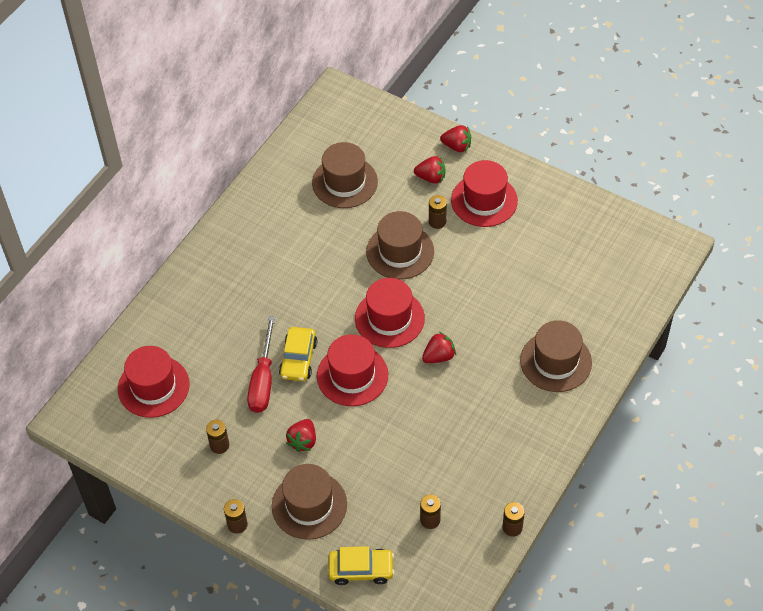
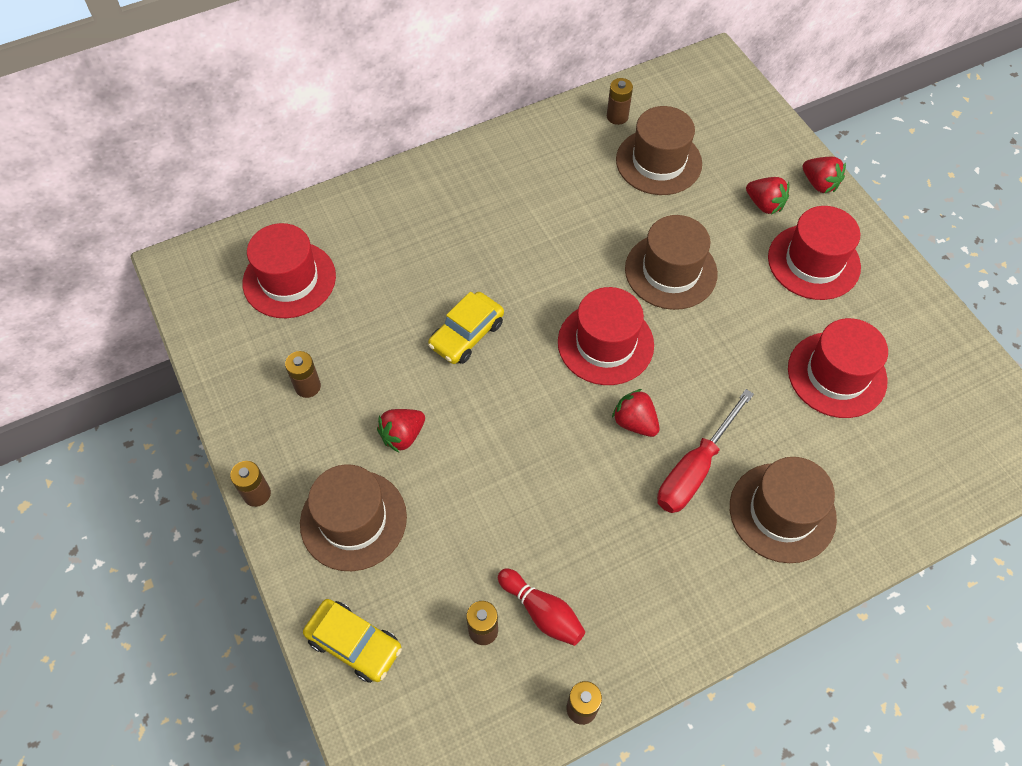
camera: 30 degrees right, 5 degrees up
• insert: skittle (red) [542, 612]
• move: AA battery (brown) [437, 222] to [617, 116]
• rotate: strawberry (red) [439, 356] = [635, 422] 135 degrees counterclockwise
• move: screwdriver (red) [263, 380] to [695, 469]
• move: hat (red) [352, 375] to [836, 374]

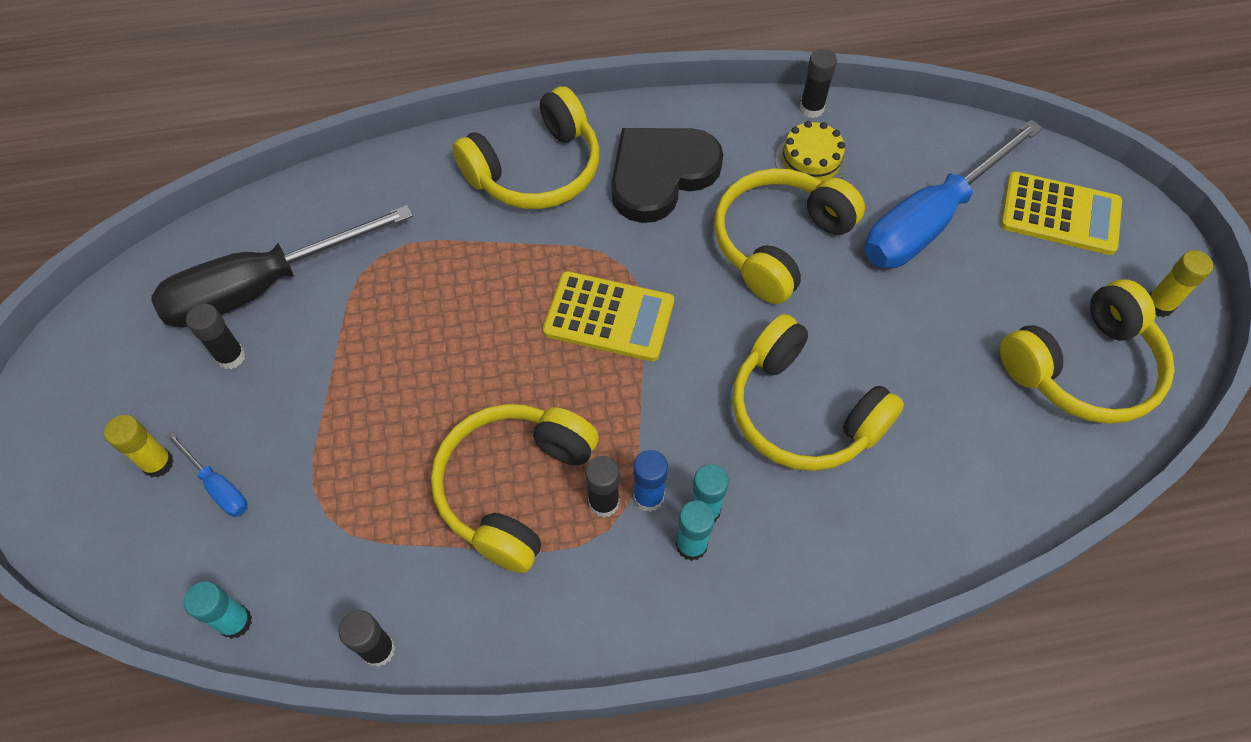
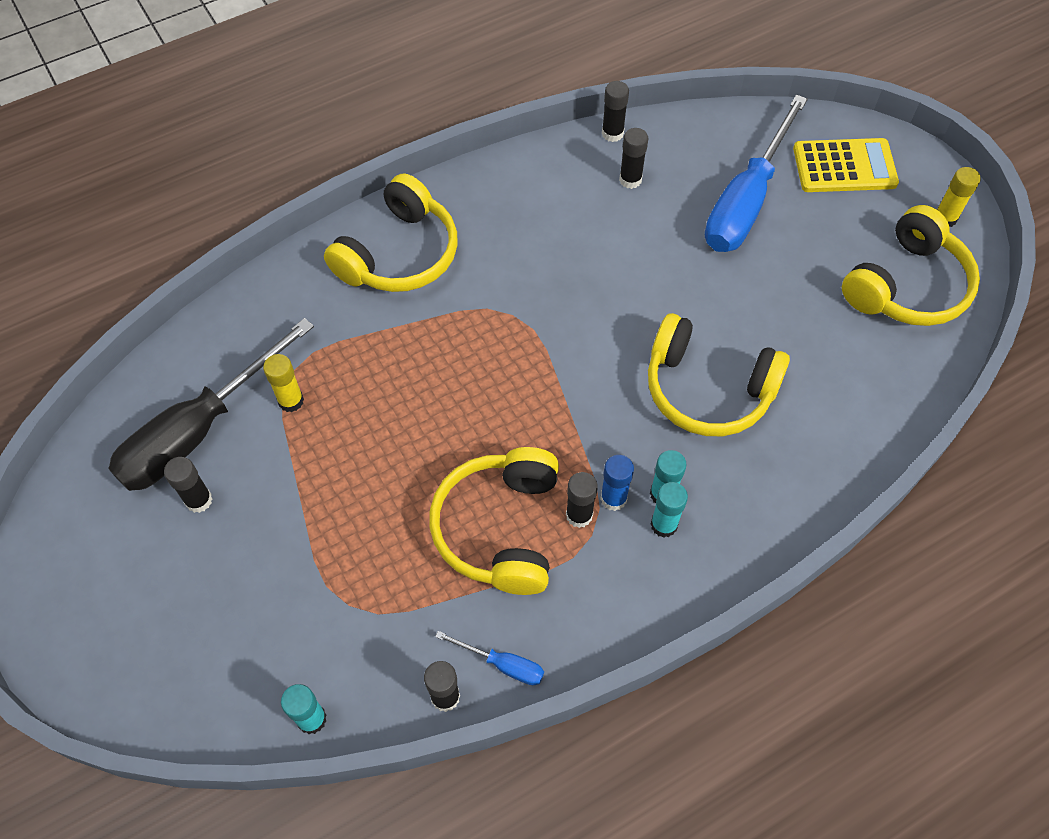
camera: 20 degrees left, 0 degrees up
• move: glue stick (bright yellow) [158, 463] to [291, 401]
• move: screwdriver (blue) [218, 486] to [502, 664]
• replace: layer cake (bright yellow) [810, 162] to glue stick (black) [630, 180]
• delete: adding machine (bright yellow) [609, 317]
• delete: heart shape (black) [661, 175]
• delete: headphones (bright yellow) [779, 242]

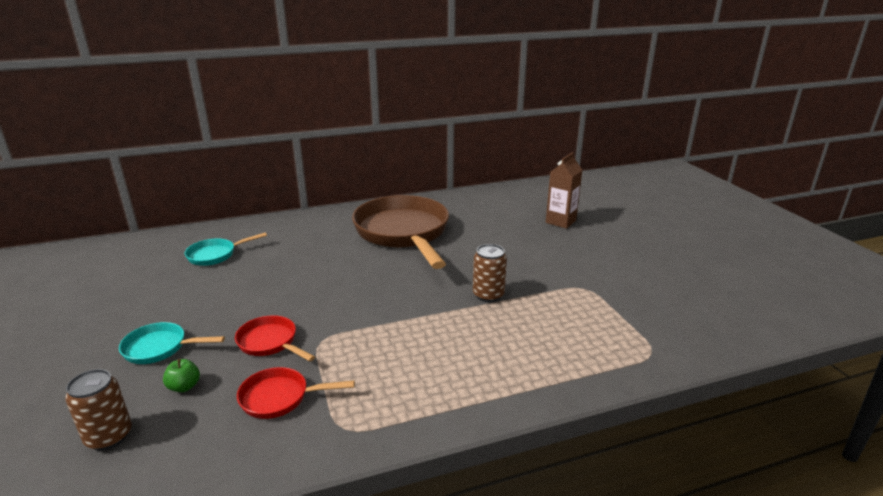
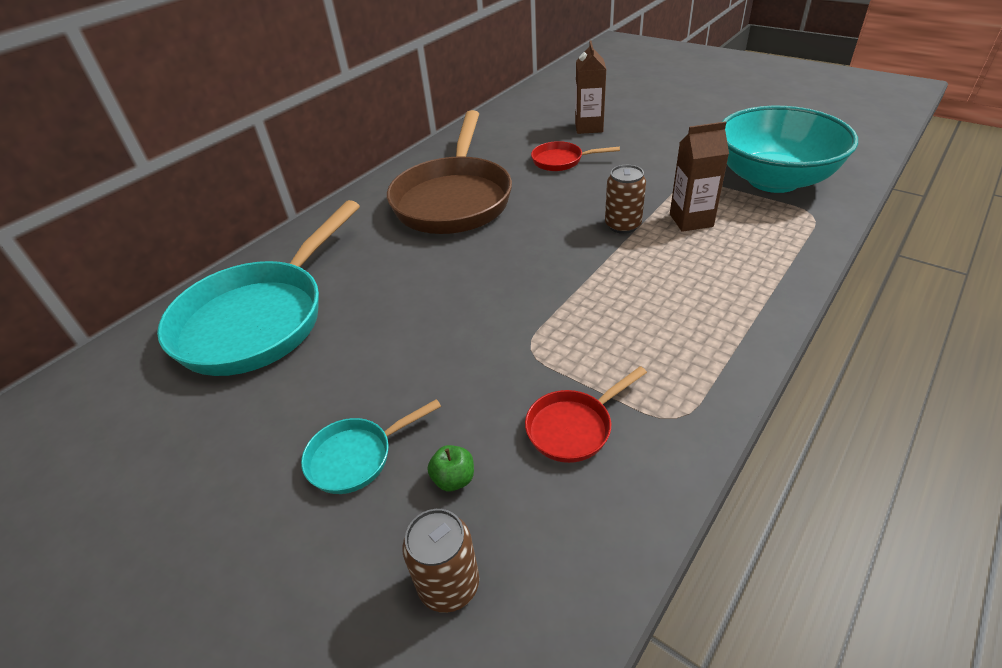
camera: 30 degrees left, 15 degrees up
• resize: pan (teal) [215, 255] = [260, 318] x2.24
• rotate: pan (brown) [404, 233] = [454, 199] 120 degrees counterclockwise
• move: pan (red) [270, 343] to [561, 161]
• insert: milk carton (brown) [691, 220]
• insert: deep dish (teal) [773, 180]

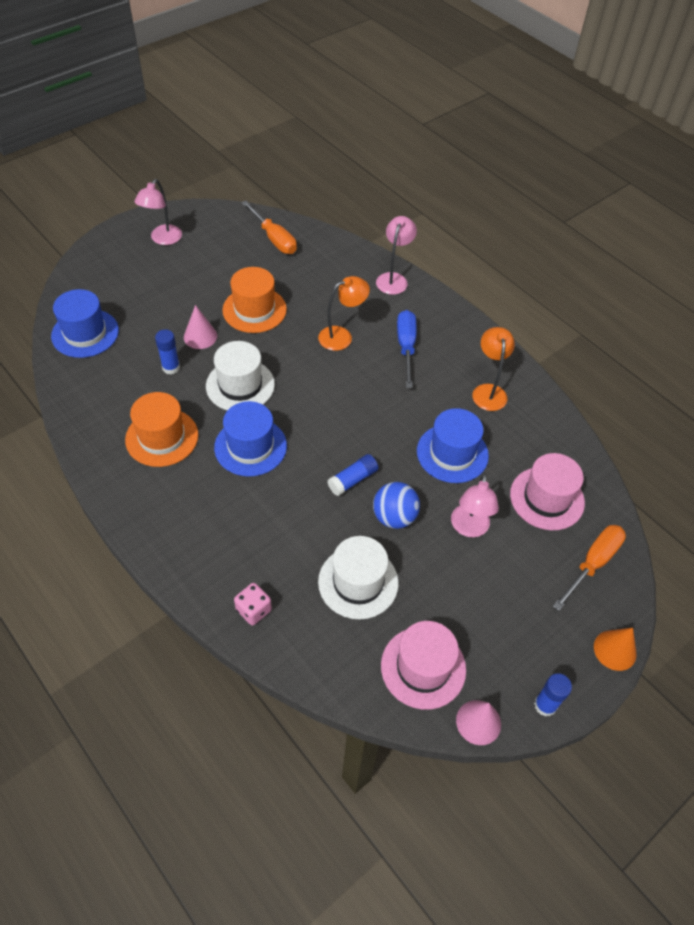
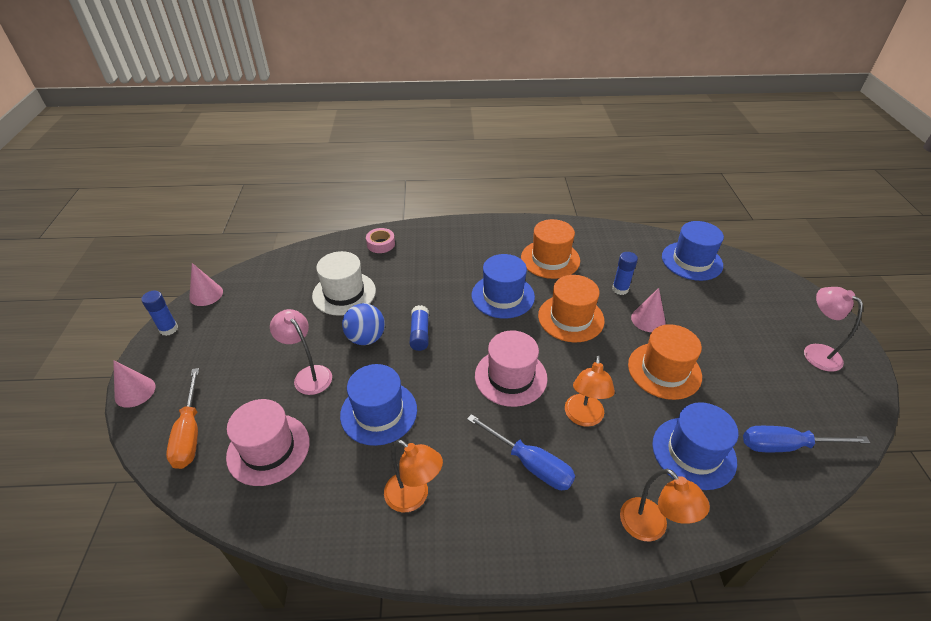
camera: 130 degrees right, 10 degrees down
• recolor: cone shape (bright orange) [615, 650] to cone shape (pink) [135, 391]
• replace: game die (pink) [253, 610] to tape (pink) [381, 244]
• move: hat (pink) [423, 667] to [510, 377]
• recolor: hat (white) [240, 385] to hat (bright orange) [571, 318]
• recolor: reading lamp (pink) [393, 279] to reading lamp (bright orange) [650, 528]
• insert: hat (blue) [693, 452]
• recolor: screwdriver (bright orange) [274, 239] to screwdriver (blue) [785, 446]

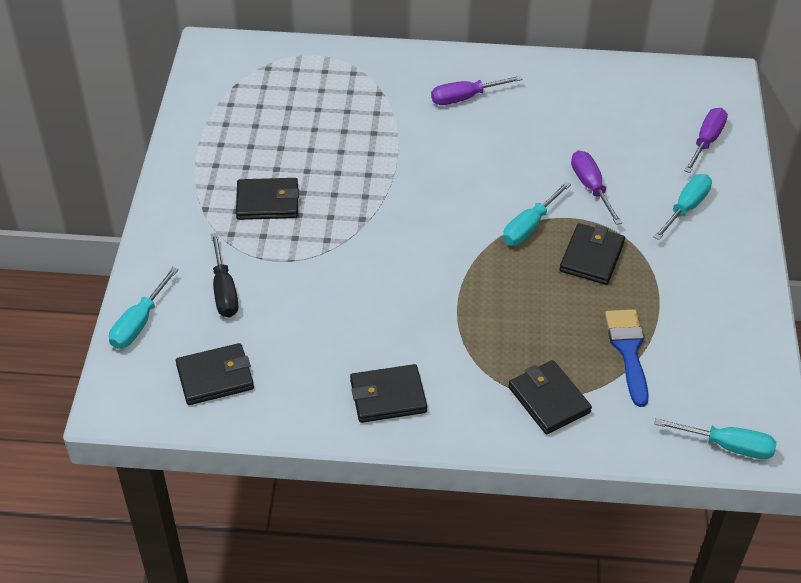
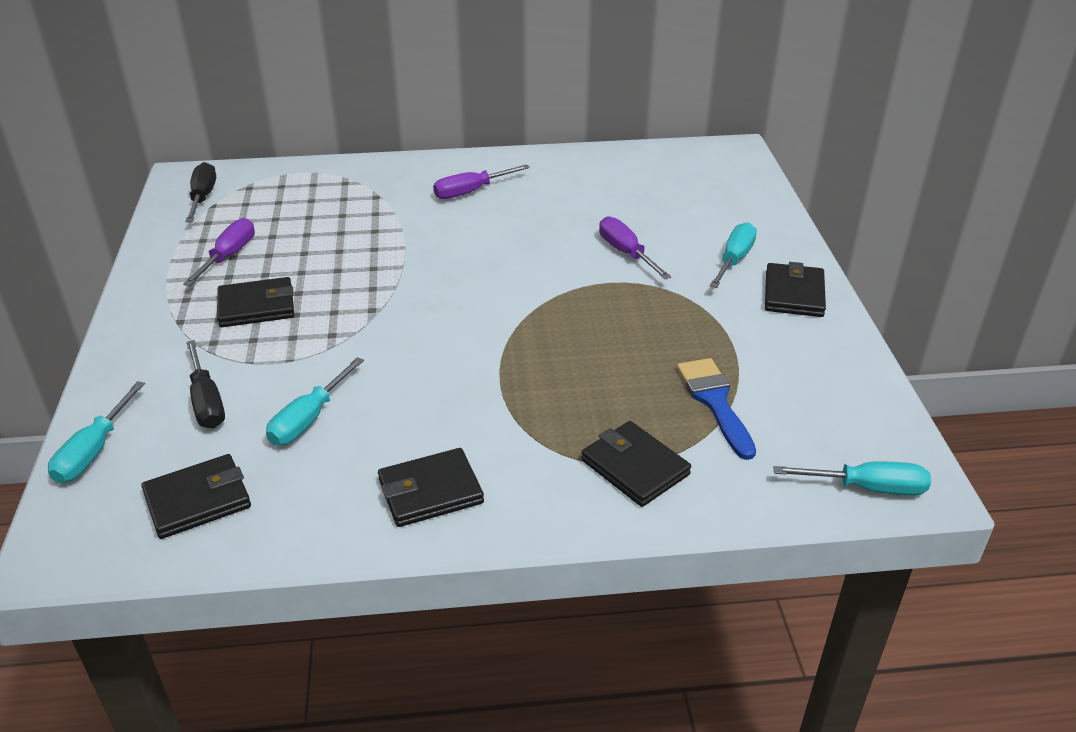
camera: 10 degrees left, 10 degrees down
• move: screwdriver (purple) [706, 141] to [228, 256]
• insert: screwdriver (black) [203, 197]
• move: screwdriver (teal) [529, 226] to [309, 418]
• move: wallet (black) [591, 257] to [794, 294]

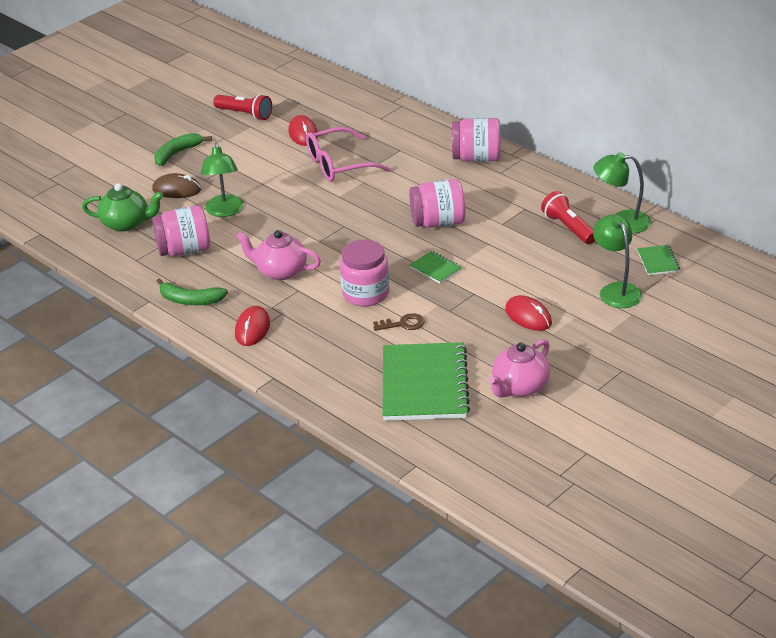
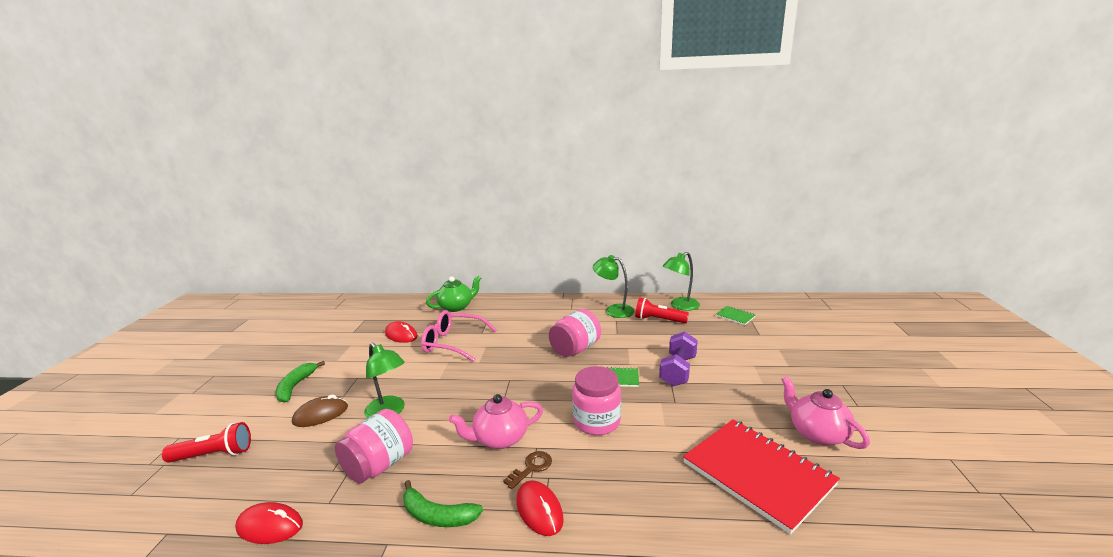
camera: 40 degrees left, 15 degrees down
• move: torch (red) [245, 114] to [214, 455]
• move: computer mouse (red) [528, 316] to [270, 526]
• rotate: banana fruit (emerald) [190, 300] = [437, 515] 45 degrees clockwise
• rotate: spectacles (pink) [339, 165] = [453, 343] 75 degrees clockwise
• move: tea pot (emerald) [126, 223] to [456, 307]
• move: key (brown) [403, 324] to [531, 468]
• move: reading lamp (emerald) [616, 290] to [613, 310]
• insert: hand weight (purple) [678, 371]
• recolor: notebook (emerald) [424, 384] to notebook (red) [757, 474]
• rotate: tea pot (pink) [519, 387] = [817, 433] 150 degrees clockwise
• delete: jam jar (pink) [476, 158]

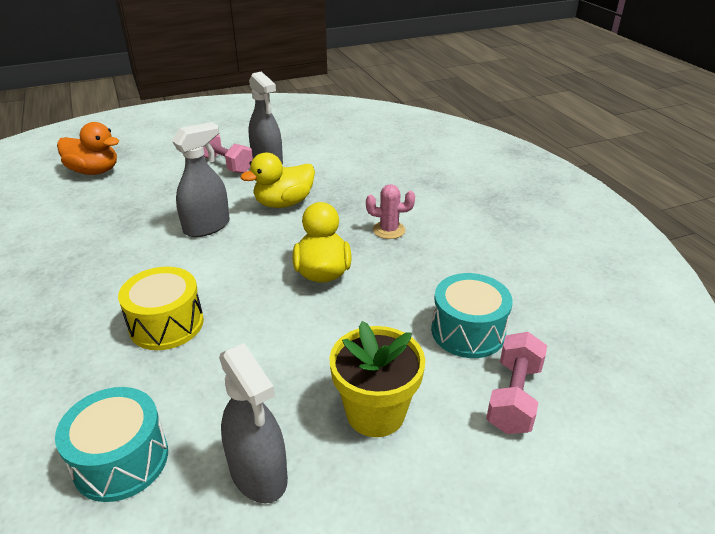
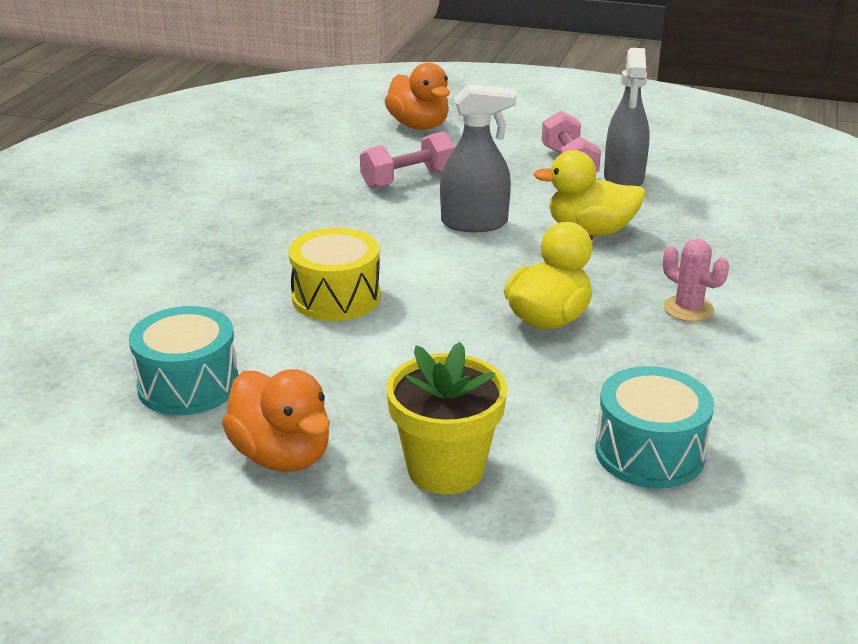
camera: 40 degrees right, 5 degrees down
• replace: spray cleaner (gray) [258, 473] to toy duck (bright orange) [282, 455]
• move: hand weight (pink) [513, 397] to [407, 179]

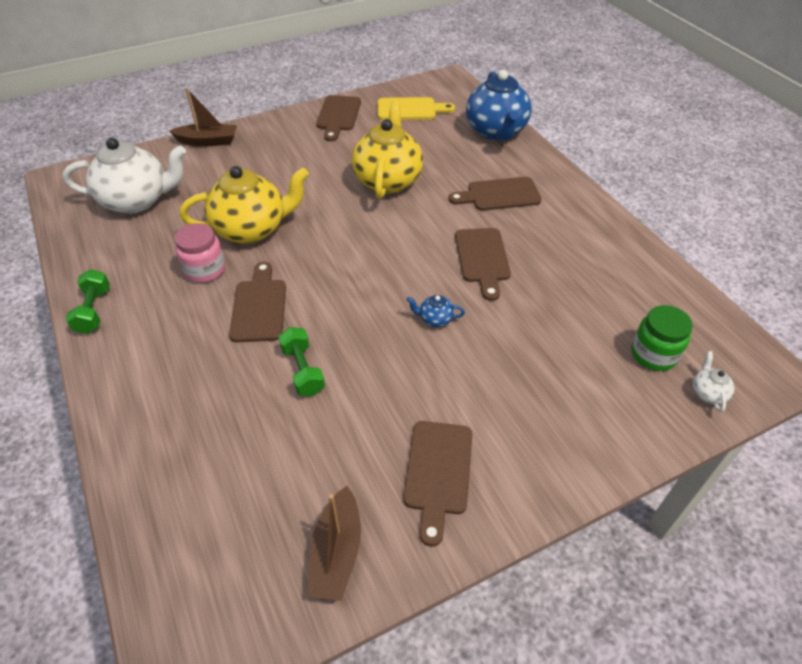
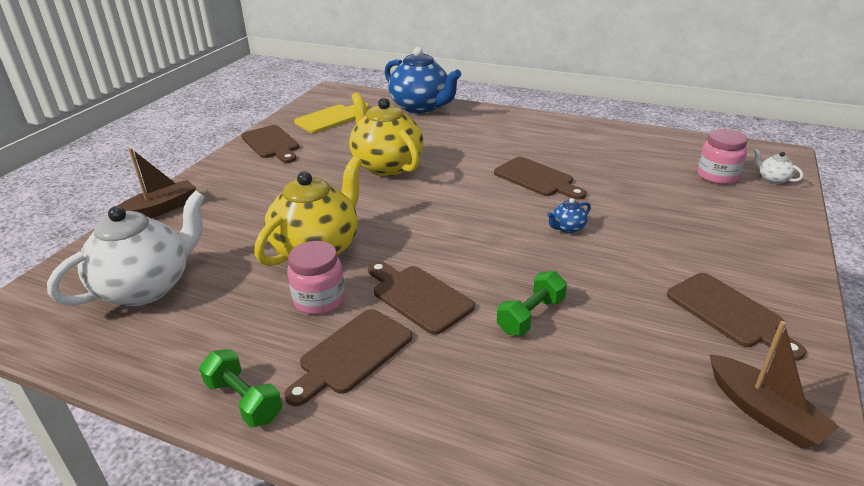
camera: 40 degrees left, 15 degrees down
• move: bread board (brown) [499, 195] to [351, 354]
• rotate: hand weight (emerald) [303, 370] = [531, 316] 75 degrees counterclockwise
• recolor: jam jar (emerald) [653, 354] to jam jar (pink) [717, 176]

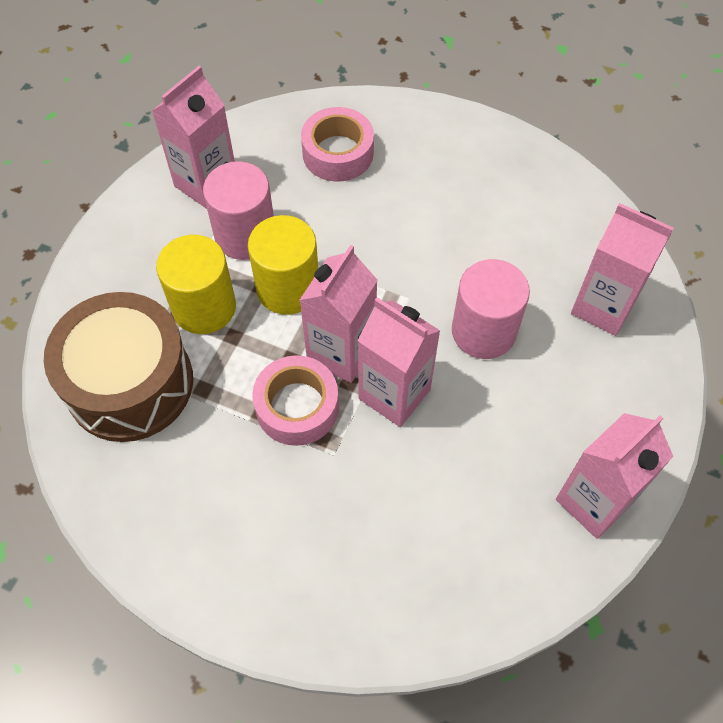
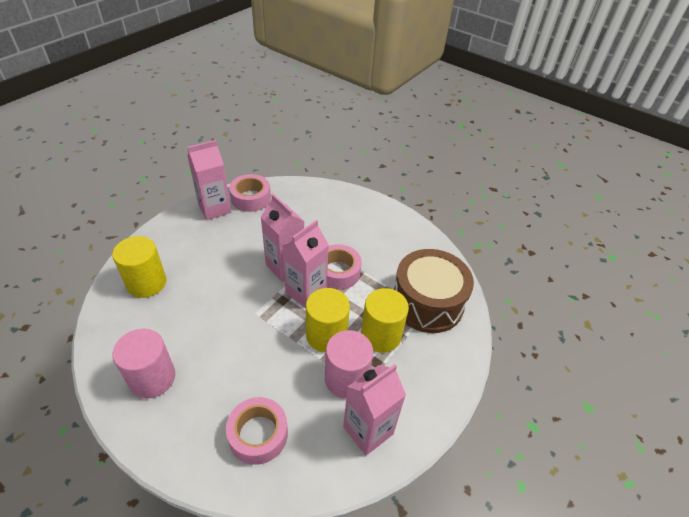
camera: 170 degrees left, 15 degrees down
• replace: milk carton (pink) [603, 307] to cylinder (bright yellow) [146, 283]
• move: cylinder (pink) [483, 331] to [152, 378]
• insert: tape (pink) [251, 198]

